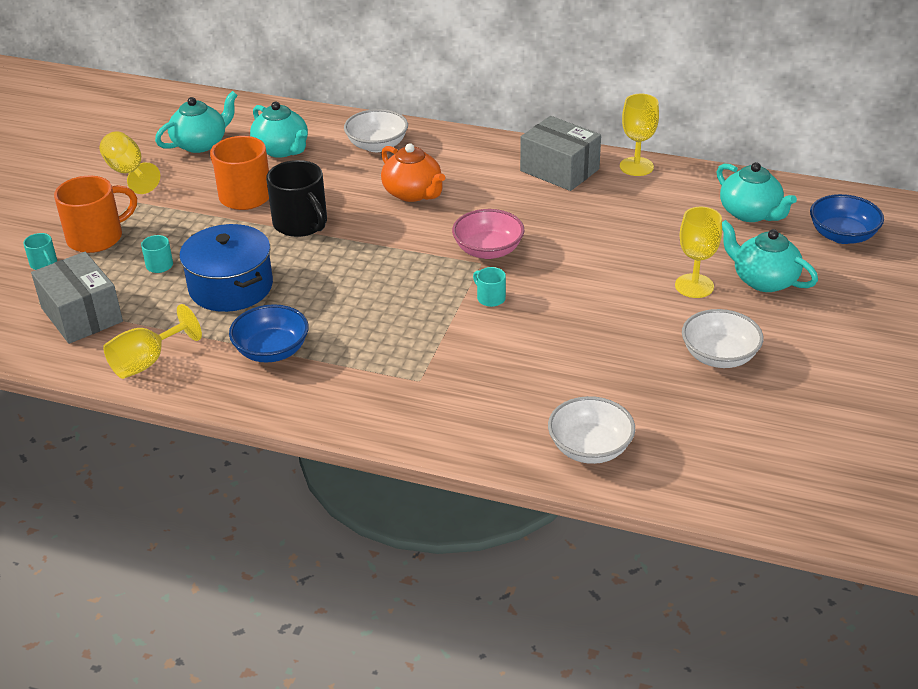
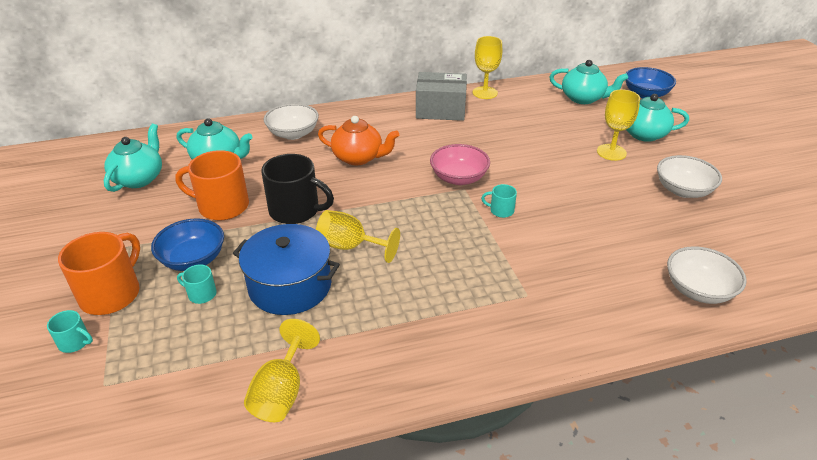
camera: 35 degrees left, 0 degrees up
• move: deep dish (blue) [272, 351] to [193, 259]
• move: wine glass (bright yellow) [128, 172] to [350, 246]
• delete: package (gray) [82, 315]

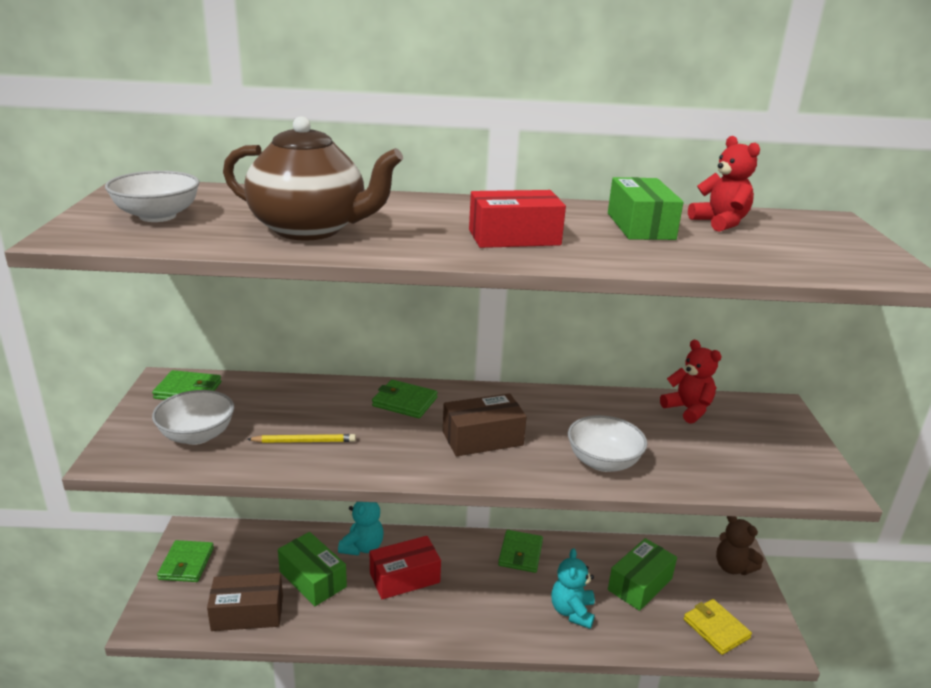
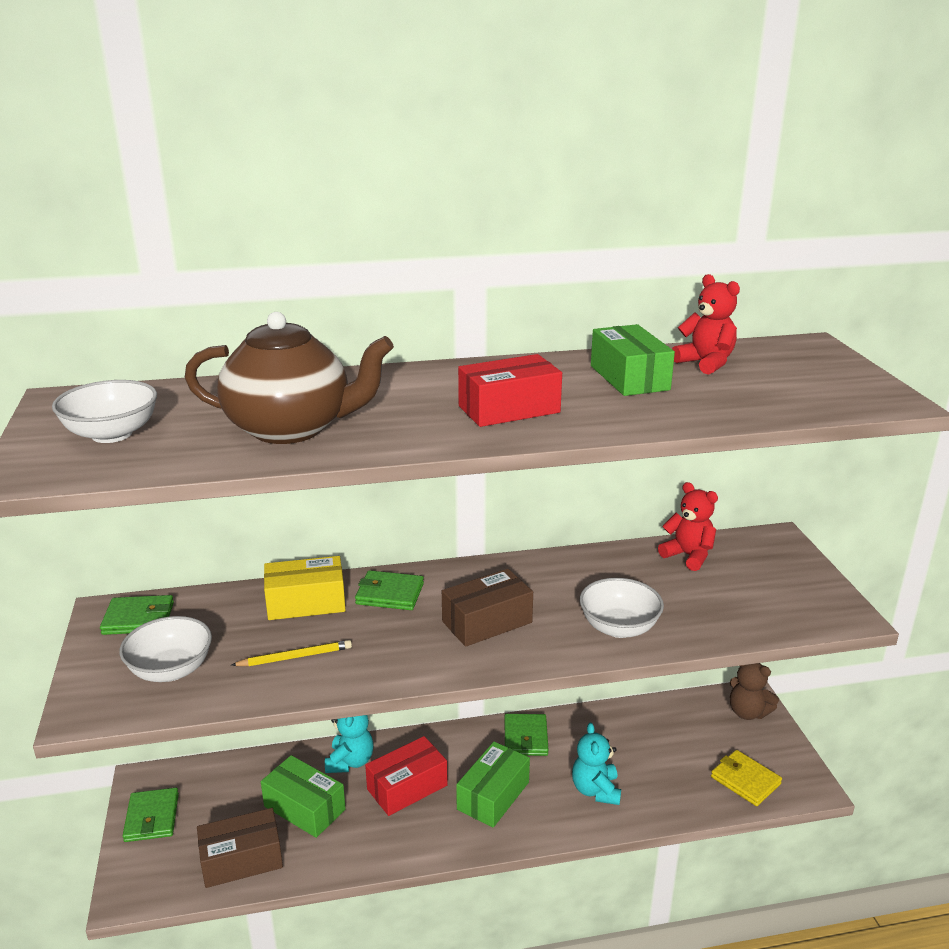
camera: 10 degrees left, 0 degrees up
• insert: package (bright yellow) [306, 602]
• move: package (emerald) [640, 584] to [493, 795]

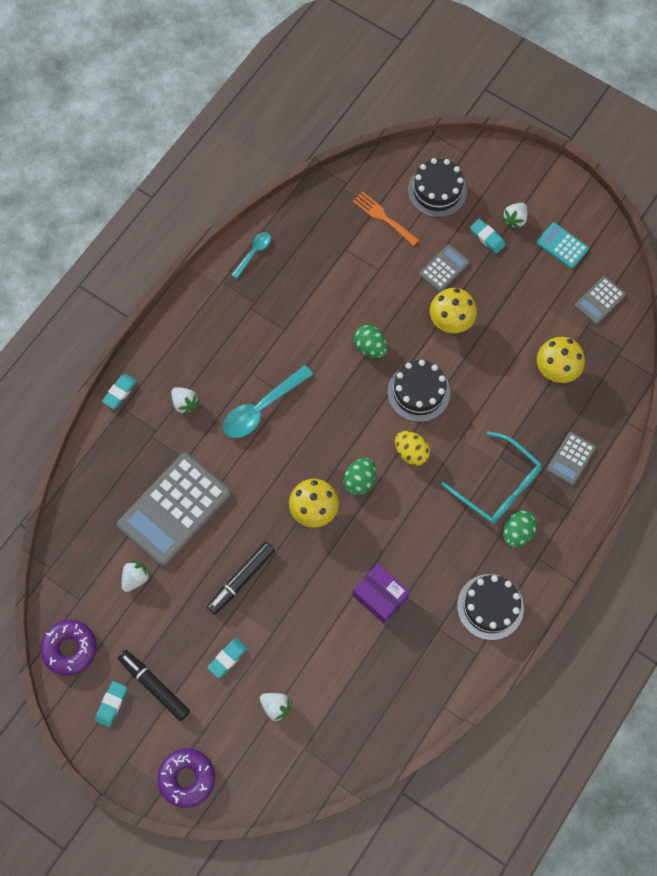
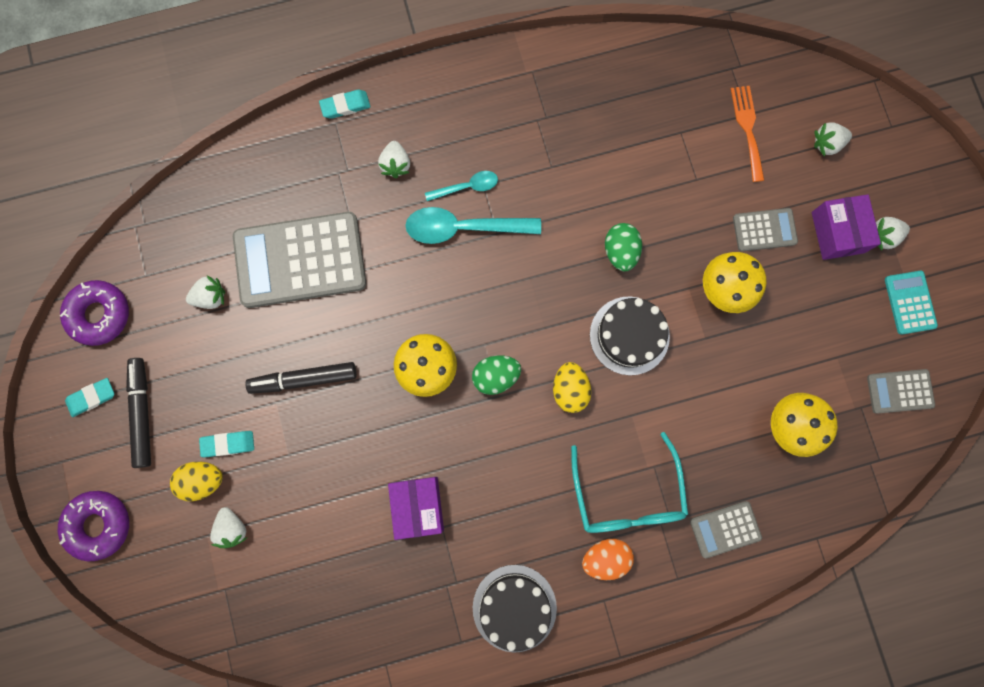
camera: 40 degrees right, 10 degrees up
• insert: toy egg (bright yellow) [203, 480]
• move: spoon (teal) [253, 253] to [466, 187]
• recolor: toy egg (emerald) [517, 532] to toy egg (bright orange) [605, 557]
• replace: gum eraser (teal) [487, 237] to package (purple) [837, 232]
• replace: layer cake (black) [437, 191] to strawberry (white) [827, 144]

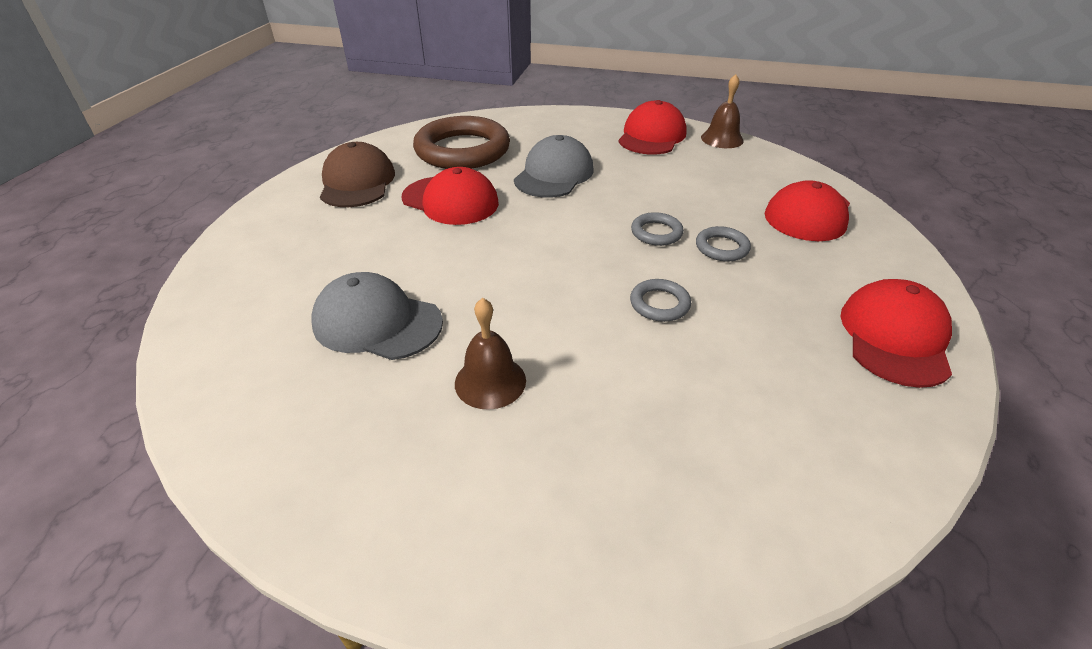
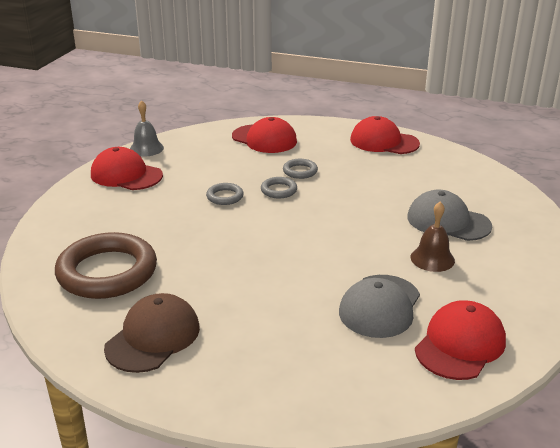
camera: 85 degrees left, 10 degrees down
• rotate: cap (brown) [357, 182] = [153, 337] 120 degrees clockwise
• recolor: school bell (brown) [722, 139] to school bell (gray) [146, 148]
• move: ring (gray) [659, 304] to [225, 197]
• move: cap (gray) [554, 174] to [448, 221]
• move: cap (red) [450, 201] to [460, 344]

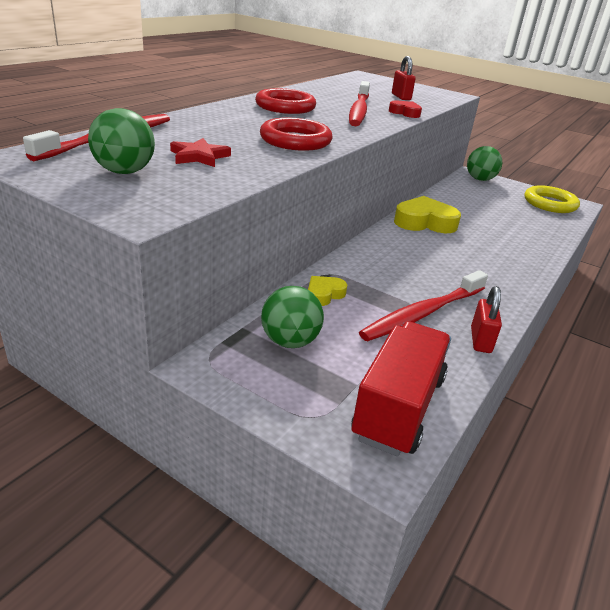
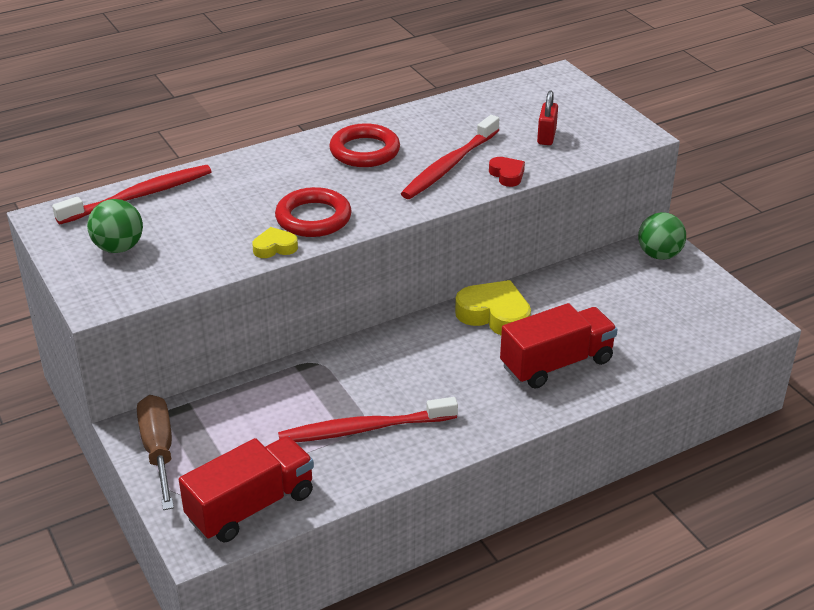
camera: 30 degrees right, 5 degrees up
• insert: screwdriver (brown) [159, 451]
• move: heart shape (bright yellow) [324, 294] to [275, 247]
• insert: lorry (red) [556, 364]
• delete: five-pointed star (red) [199, 156]
• delete: play ball (emerald) [290, 341]
• delete: lock (red) [480, 340]
• delete: ring (bright yellow) [550, 204]

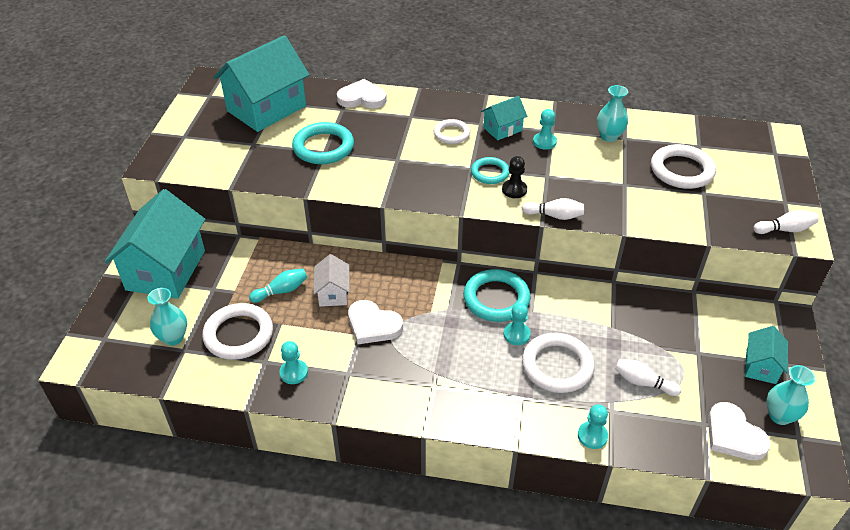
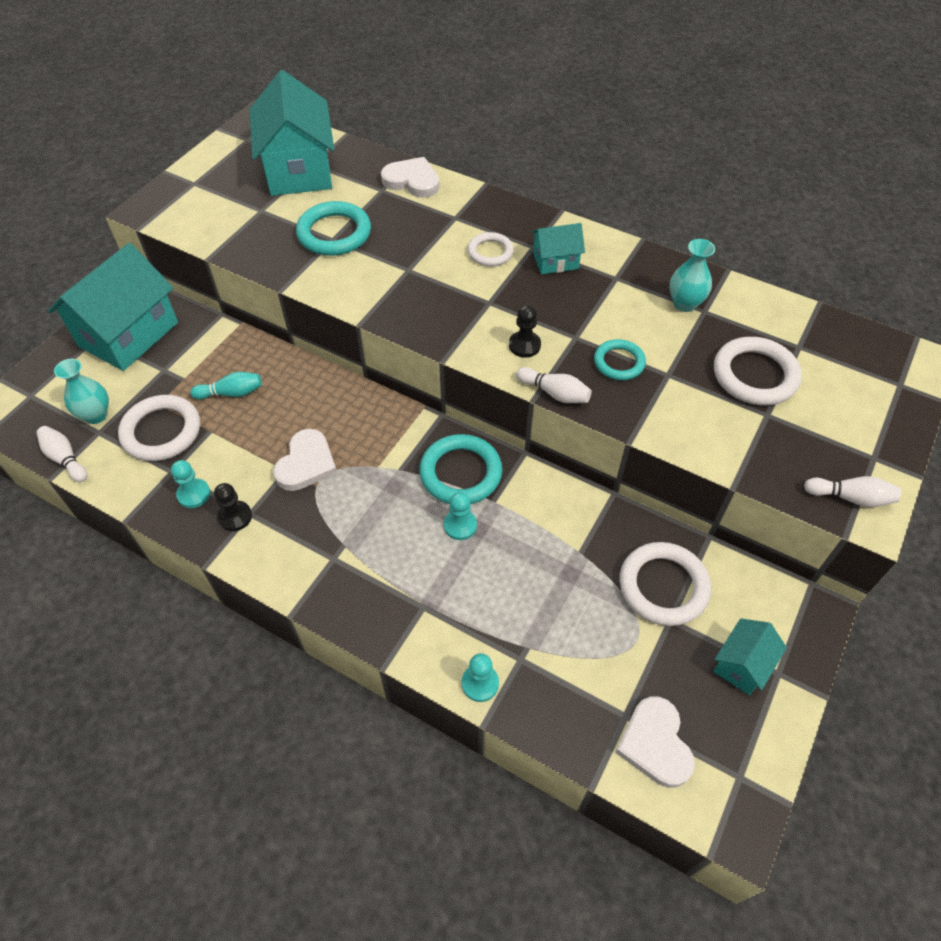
camera: 20 degrees right, 10 degrees up
• move: skittle (white) [643, 382] to [65, 459]
• insert: pawn (black) [235, 517]
• rotate: house (teal) [266, 108] = [299, 170] 75 degrees counterclockwise
• rotate: heart shape (white) [373, 325] = [306, 463] 120 degrees counterclockwise
• move: ring (teal) [490, 173] to [619, 362]
• move: ring (white) [557, 366] to [663, 586]
• delete: house (white) [333, 293]
• delete: pawn (teal) [544, 142]
• delete: tall vase (teal) [779, 416]

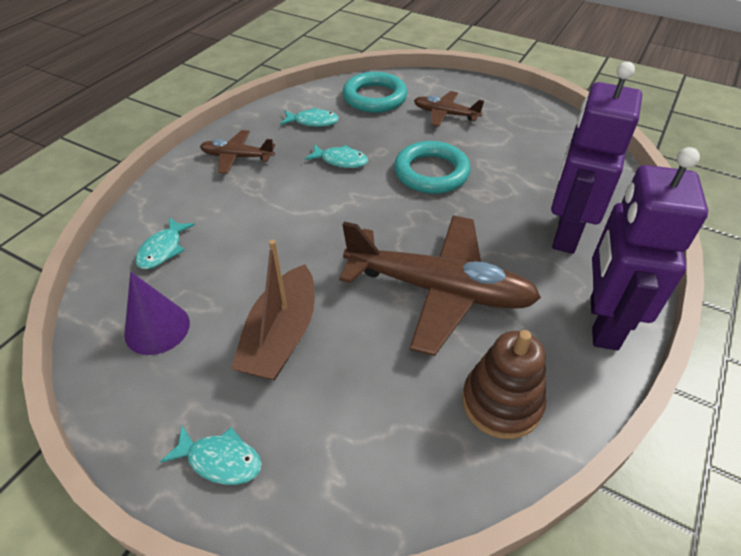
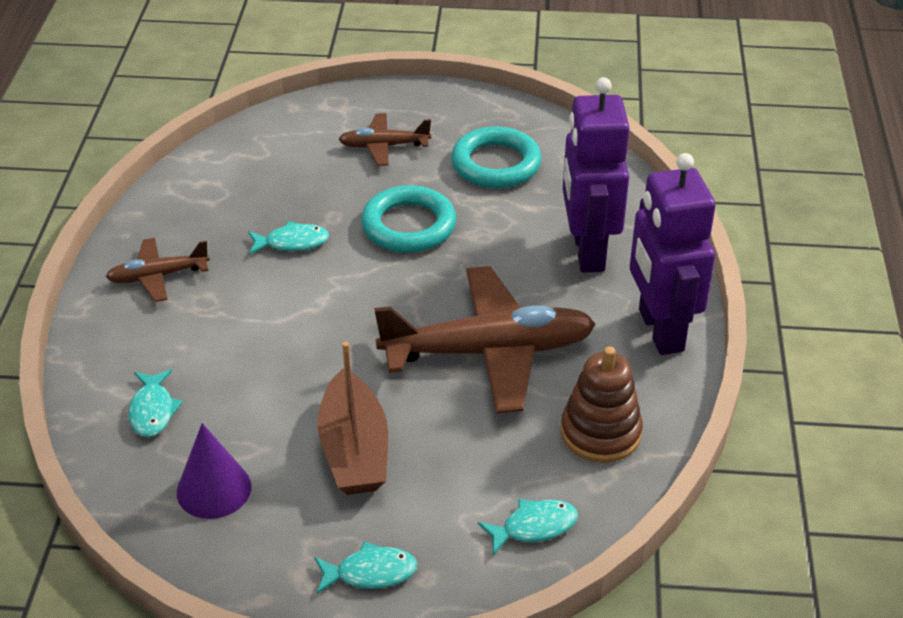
camera: 25 degrees left, 5 degrees down
• move: ring (teal) [374, 97] to [496, 164]
• move: toy fish (teal) [313, 122] to [534, 527]

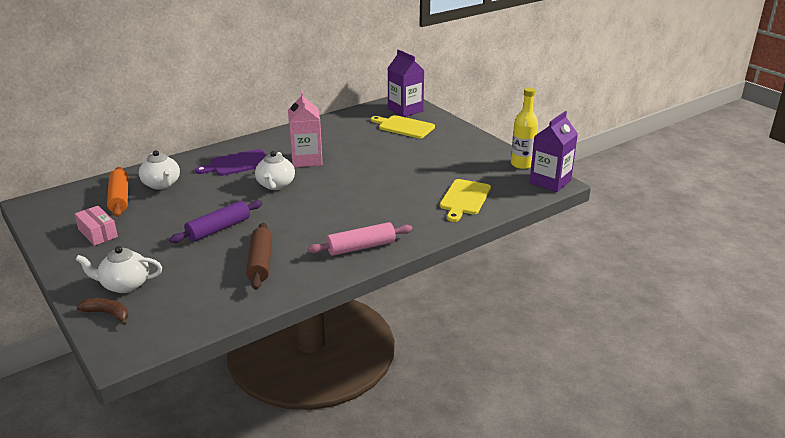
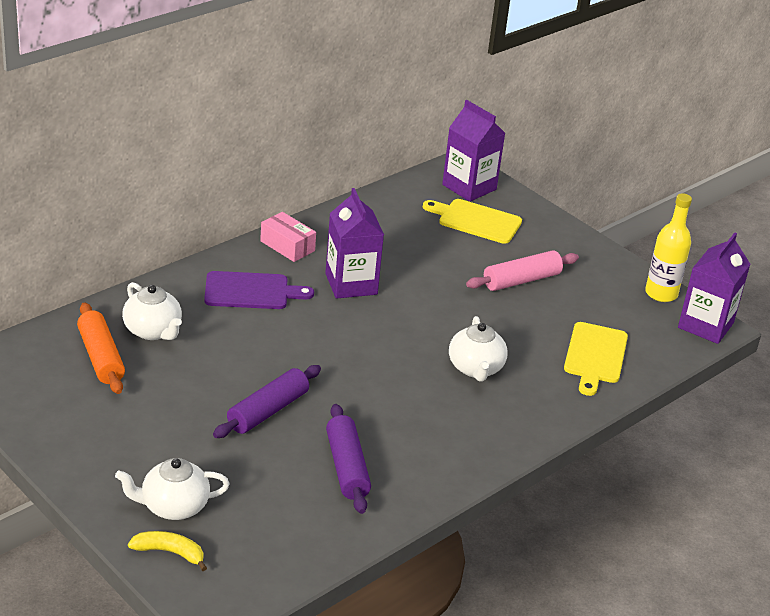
camera: 10 degrees left, 5 degrees up
• recolor: banana fruit (brown) [107, 314] to banana fruit (bright yellow) [170, 552]
• rotate: bread board (purple) [237, 163] = [251, 291] 150 degrees counterclockwise
• move: package (pink) [97, 233] to [287, 246]
• recolor: milk carton (pink) [306, 159] to milk carton (purple) [351, 284]
• recolor: pastry roller (brown) [260, 263] to pastry roller (purple) [347, 467]
• move: tea pot (white) [275, 185] to [475, 368]
• move: pastry roller (pink) [361, 247] to [521, 280]

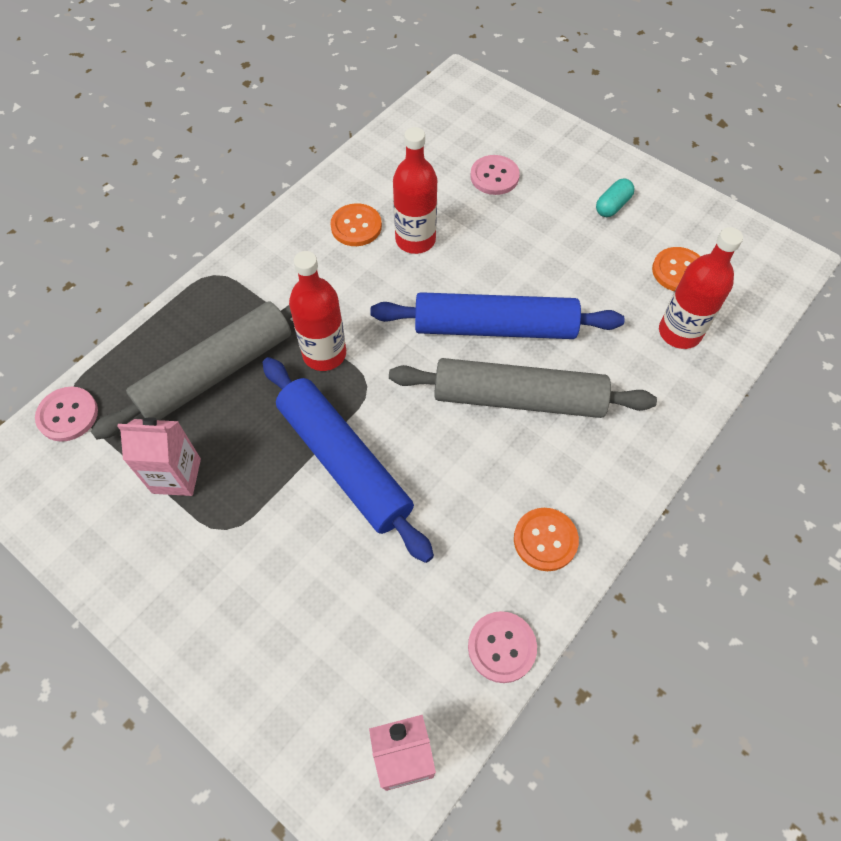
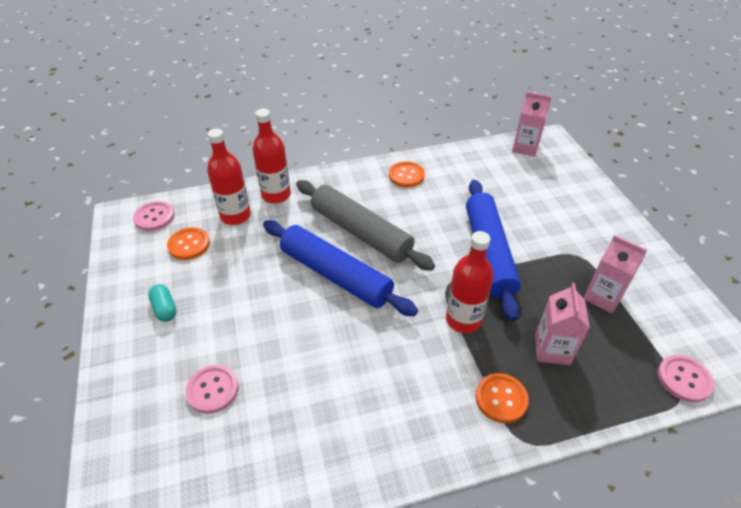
camera: 145 degrees left, 15 degrees down
• move: sewing button (pink) [501, 647] to [154, 217]
• rotate: capsule (teal) [612, 206] = [165, 308] 75 degrees clockwise
• move: drink bottle (red) [415, 240] to [276, 195]
• move: sewing button (bright orange) [356, 226] to [501, 399]
• replace: pastry roller (gray) [216, 372] to milk carton (pink) [552, 349]

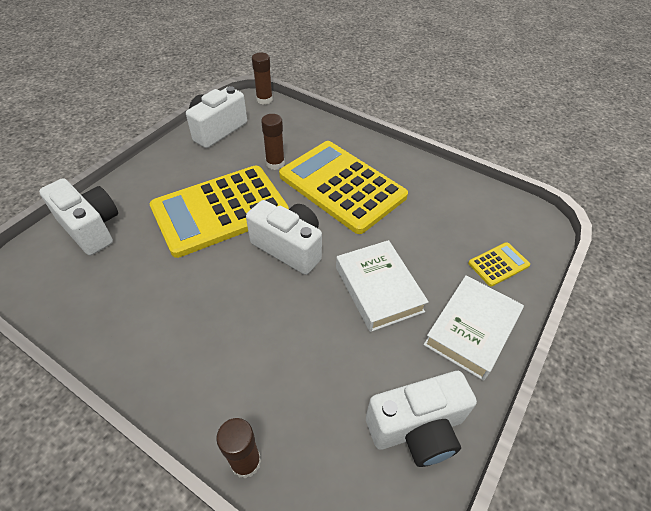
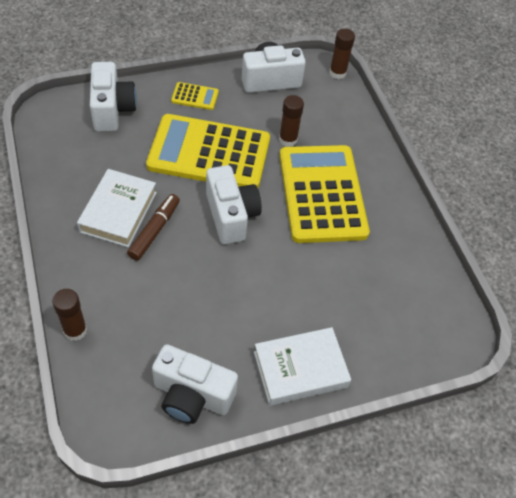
camera: 35 degrees right, 5 degrees up
• move: hardback (white) [378, 289] to [118, 212]
• insert: marker pen (brown) [154, 230]
• move: adding machine (bright yellow) [498, 264] to [195, 96]

